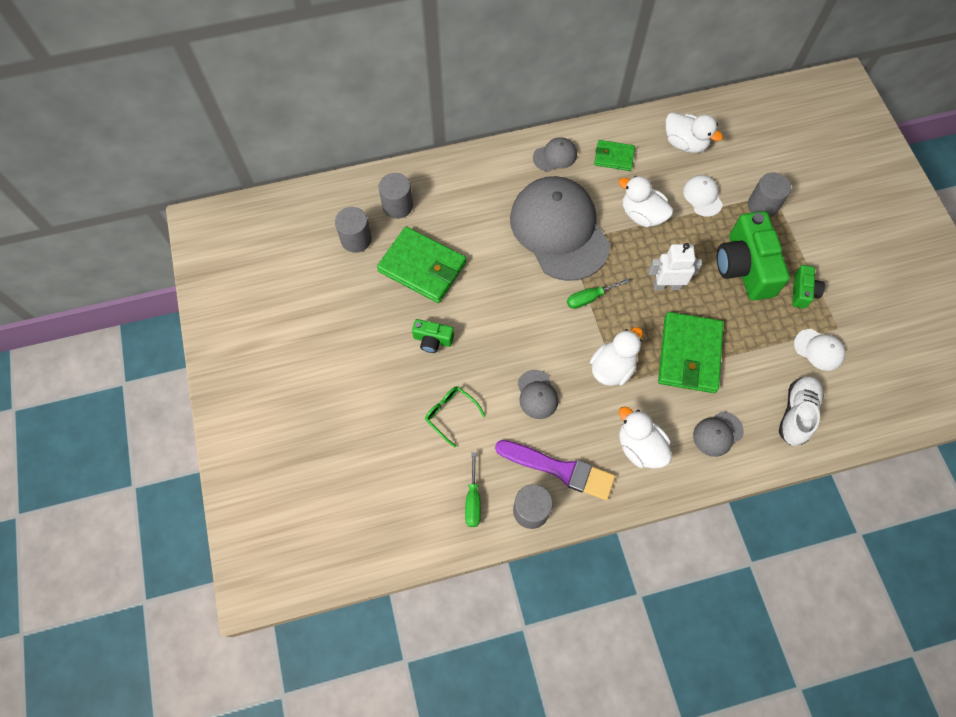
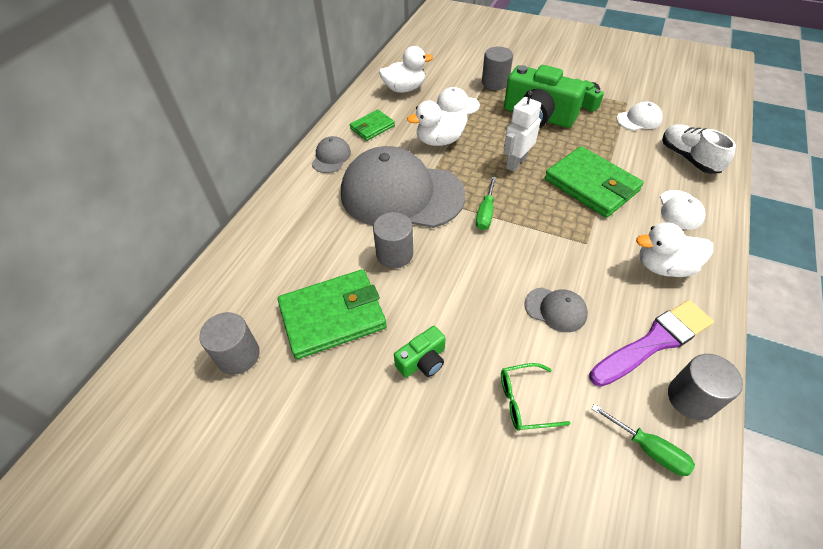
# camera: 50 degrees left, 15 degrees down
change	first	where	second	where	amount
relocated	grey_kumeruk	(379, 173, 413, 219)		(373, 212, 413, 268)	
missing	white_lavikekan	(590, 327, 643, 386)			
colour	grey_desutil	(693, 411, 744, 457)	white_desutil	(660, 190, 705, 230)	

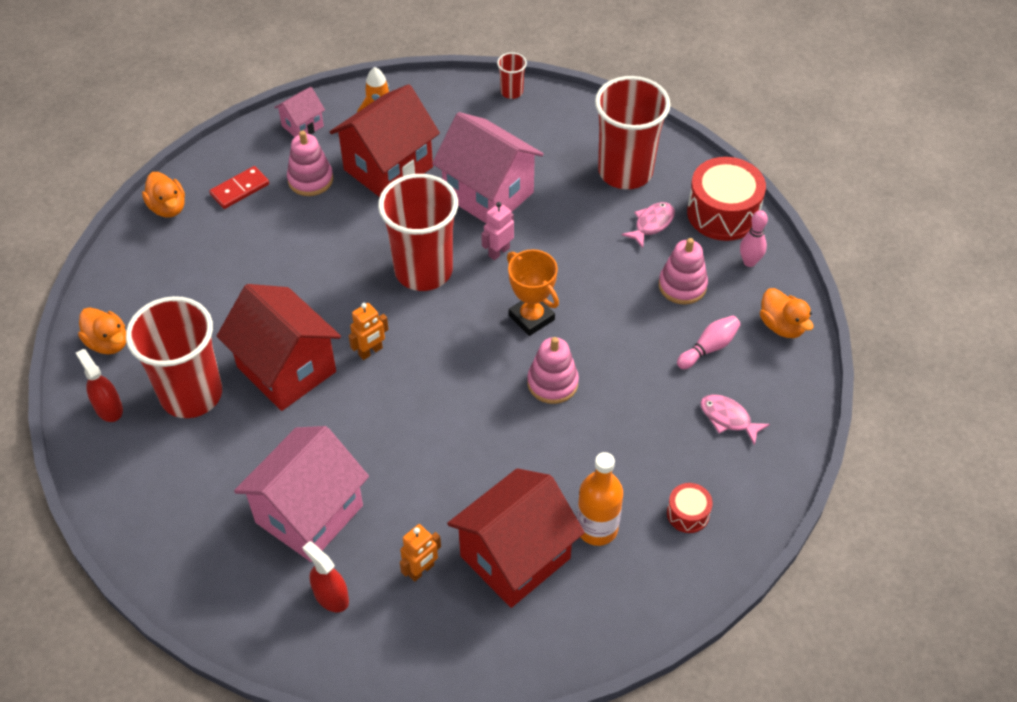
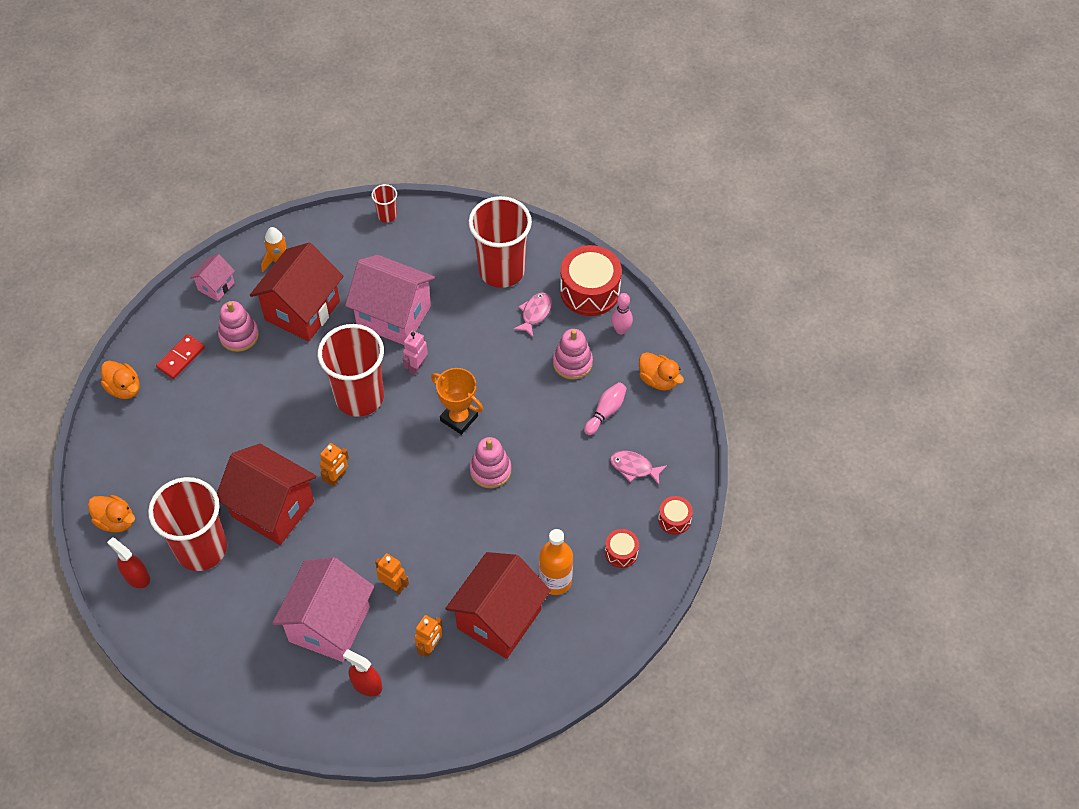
# camera: 15 degrees left, 5 degrees up
change	first	where	second	where	amount
appeared			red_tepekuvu	(658, 496, 693, 535)	
appeared			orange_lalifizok	(375, 553, 409, 594)	

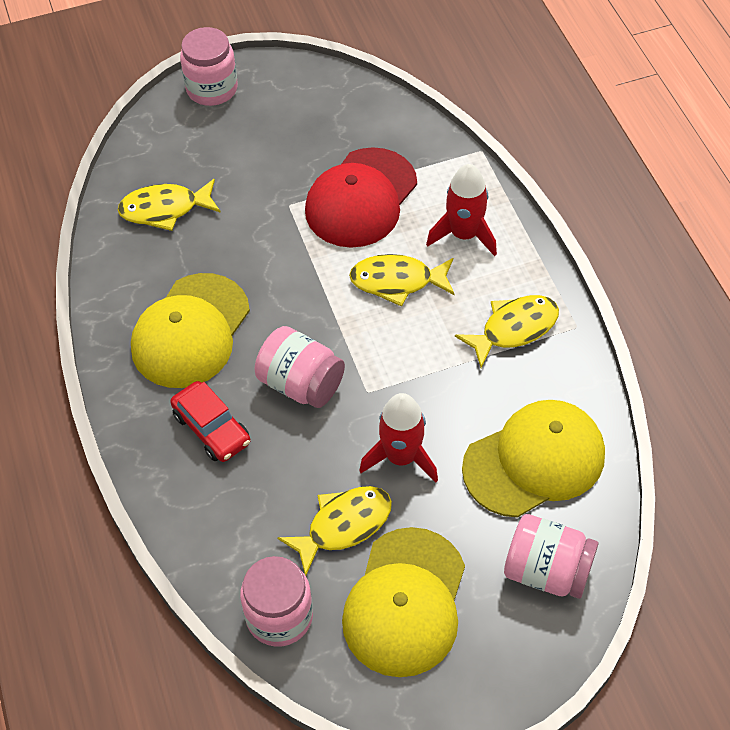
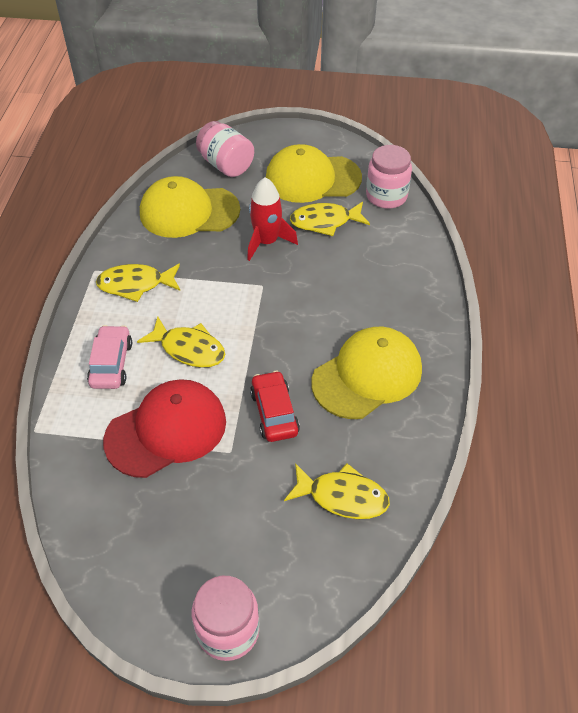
# camera: 155 degrees left, 5 degrees down
change	first	where	second	where	amount
exchanged	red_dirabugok	(426, 164, 497, 256)	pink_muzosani	(87, 325, 132, 389)	
missing	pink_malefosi	(254, 326, 345, 408)			
relocated	red_muzosani	(170, 381, 251, 462)		(250, 371, 300, 442)	
spun	yellow_desutil	(342, 527, 465, 677)		(266, 144, 362, 203)	135 degrees counterclockwise

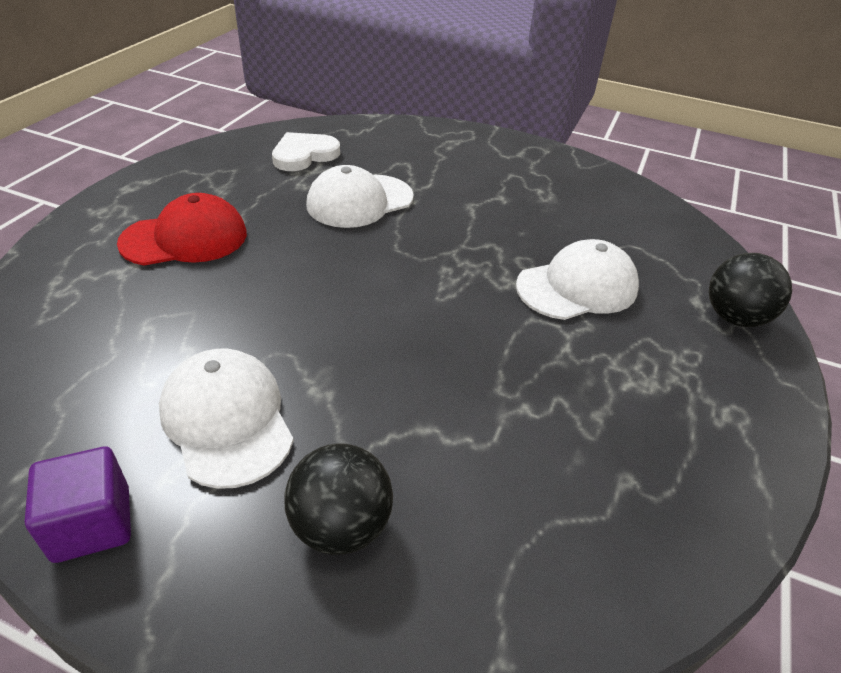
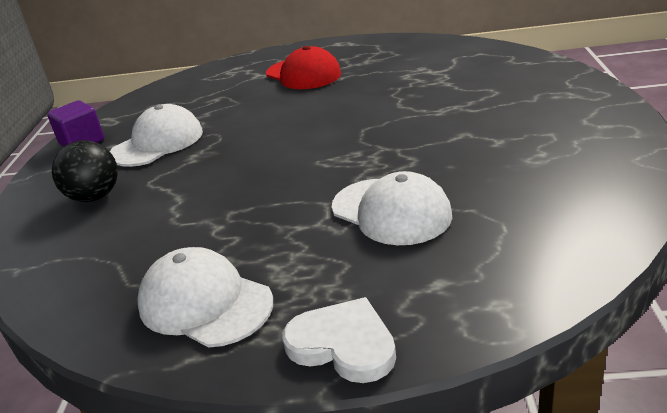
# camera: 75 degrees right, 10 degrees down
change	first	where	second	where	amount
relocated	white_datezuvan	(272, 132, 340, 171)		(282, 297, 396, 383)	
relocated	white_desutil	(306, 165, 414, 228)		(137, 247, 273, 348)	
missing	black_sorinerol	(709, 253, 792, 327)			

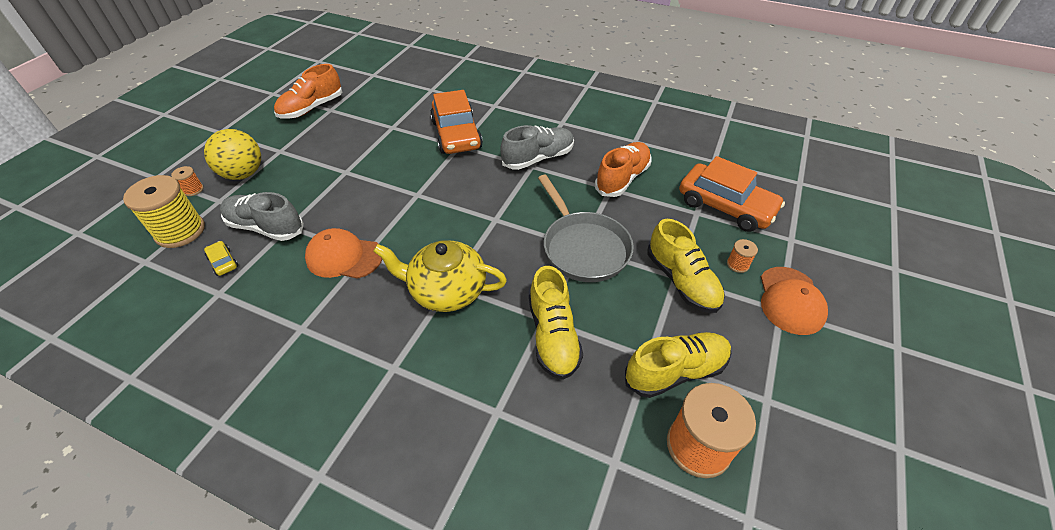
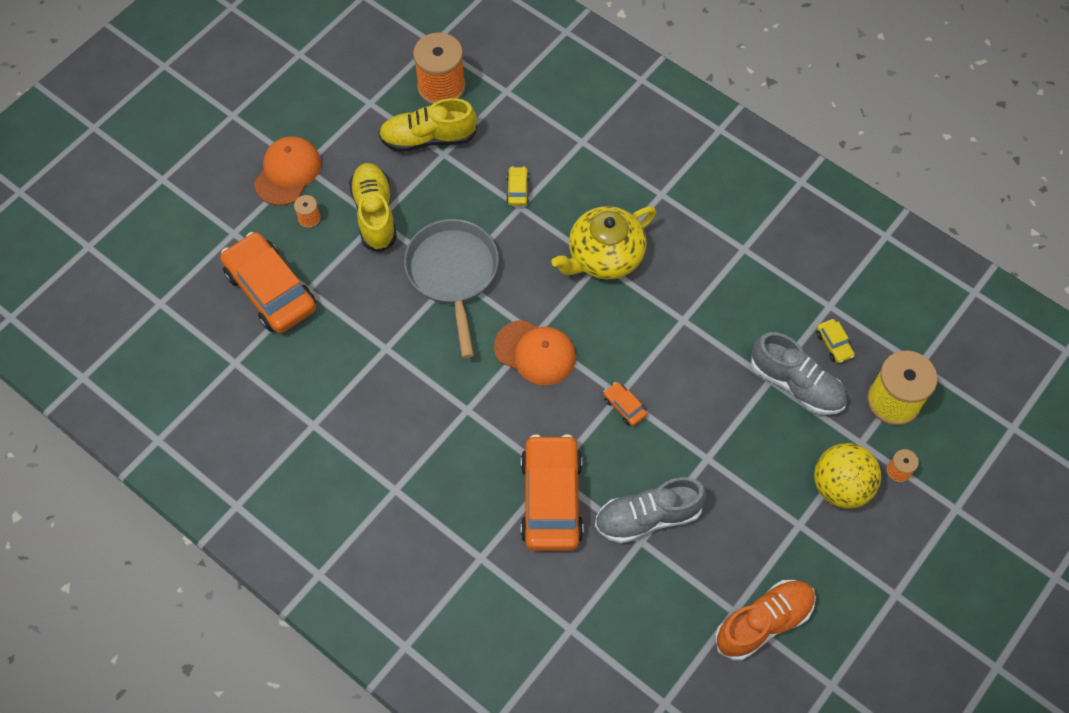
# camera: 165 degrees left, 15 degrees up
change	first	where	second	where	amount
relocated	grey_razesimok	(500, 125, 574, 170)		(595, 477, 706, 543)	
missing	orange_razesimok	(595, 142, 651, 197)			
relocated	orange_desutil	(305, 228, 382, 279)		(494, 320, 576, 385)	
spun	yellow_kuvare	(373, 240, 507, 312)		(551, 206, 656, 279)	120 degrees clockwise
exchanged	yellow_razesimok	(529, 266, 583, 380)	yellow_muzosani	(506, 166, 529, 206)	
appeared			orange_muzosani	(603, 382, 647, 426)	

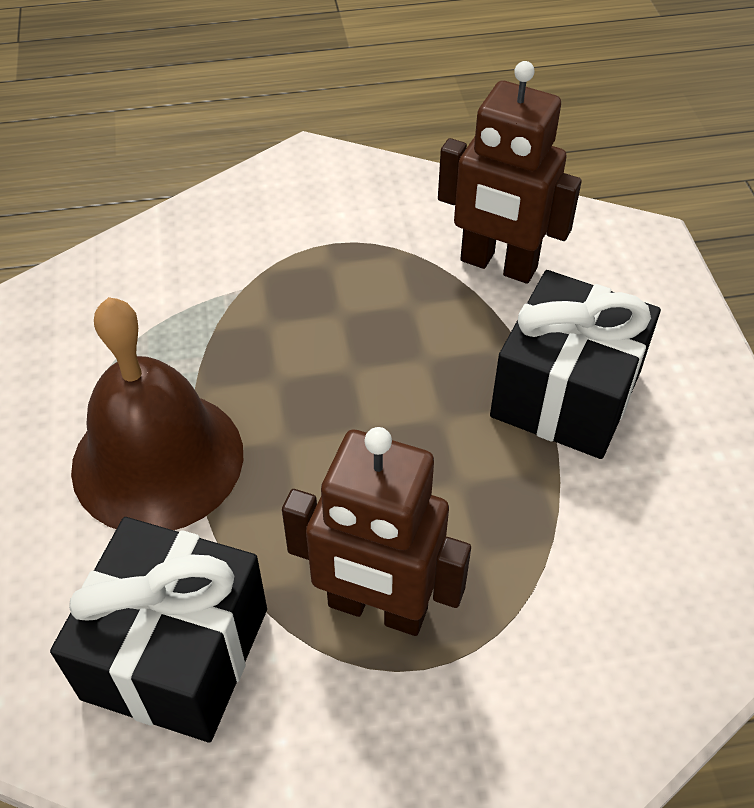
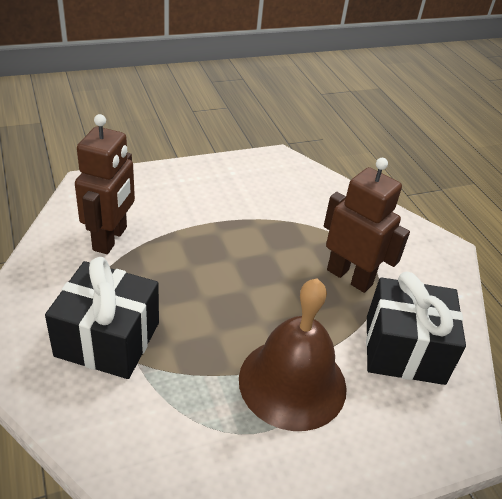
# camera: 105 degrees left, 10 degrees down
change	first	where	second	where	amount
relocated	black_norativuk	(490, 270, 661, 459)		(45, 257, 159, 379)	
spun	brown_lalifizok	(282, 427, 471, 636)		(324, 158, 410, 293)	60 degrees counterclockwise

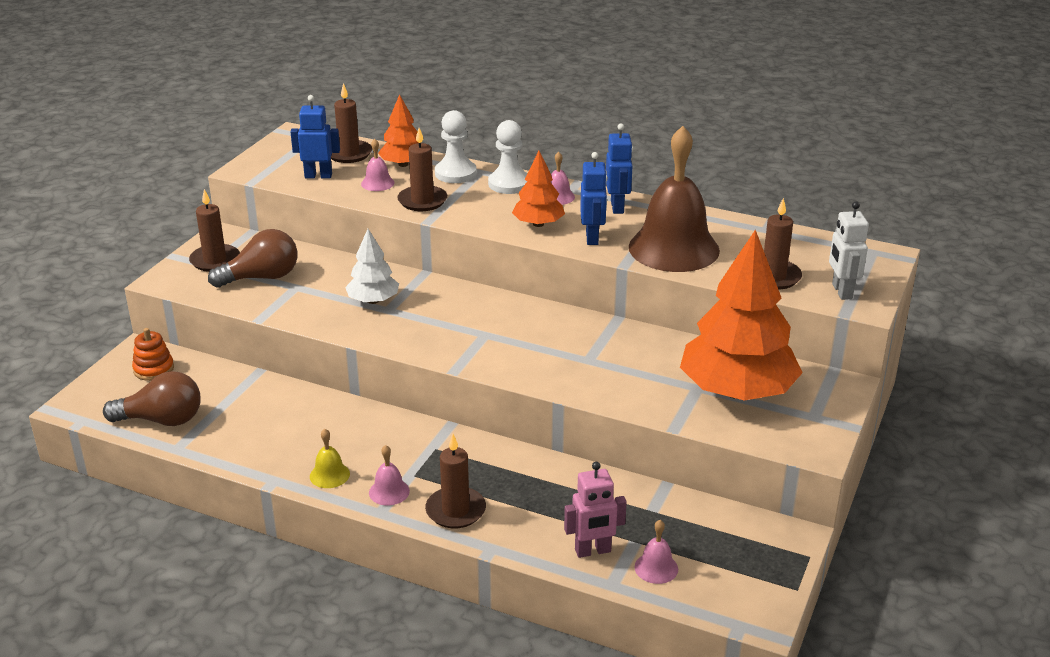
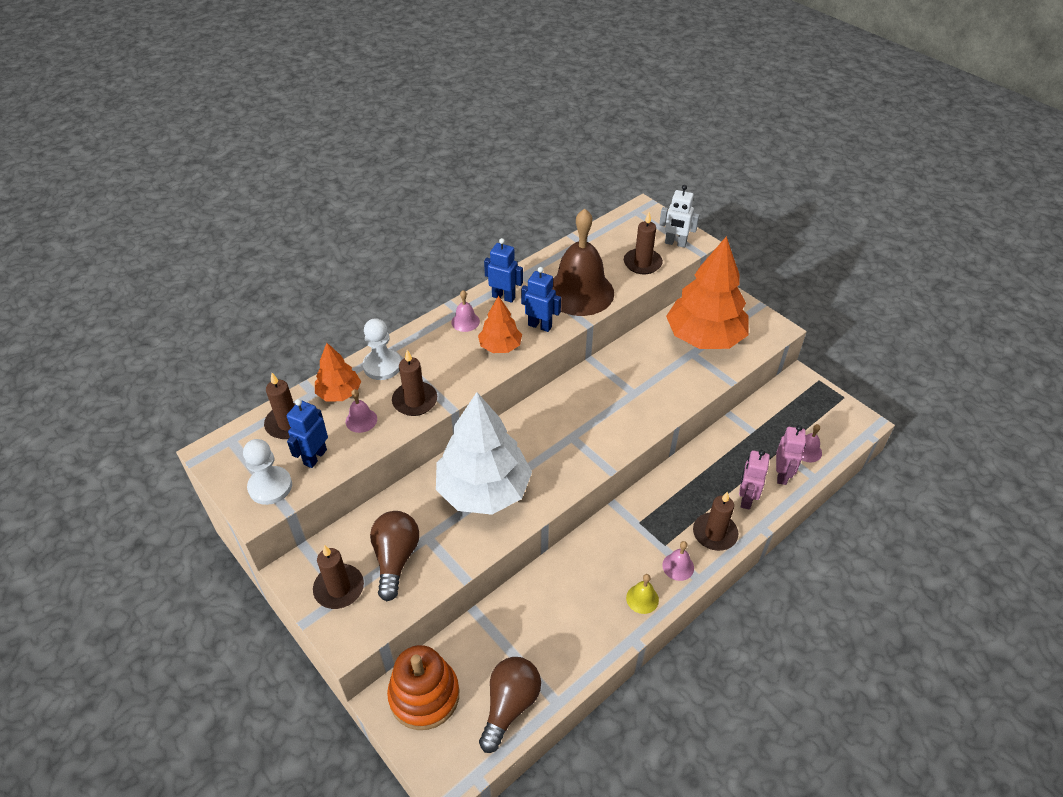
# camera: 65 degrees left, 15 degrees up
change	first	where	second	where	amount
relocated	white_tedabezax	(488, 120, 527, 194)		(243, 439, 292, 505)	
size	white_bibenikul	(345, 229, 399, 304)		(436, 392, 532, 515)	x2.01
size	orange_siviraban	(132, 328, 174, 381)		(387, 645, 459, 730)	x1.80
appeared			pink_lalifizok	(739, 450, 770, 510)	

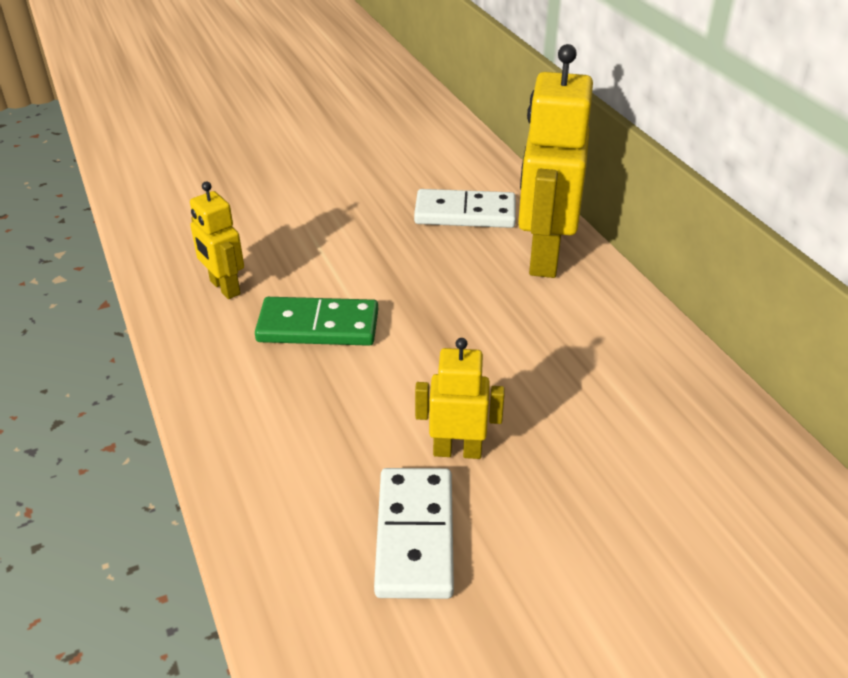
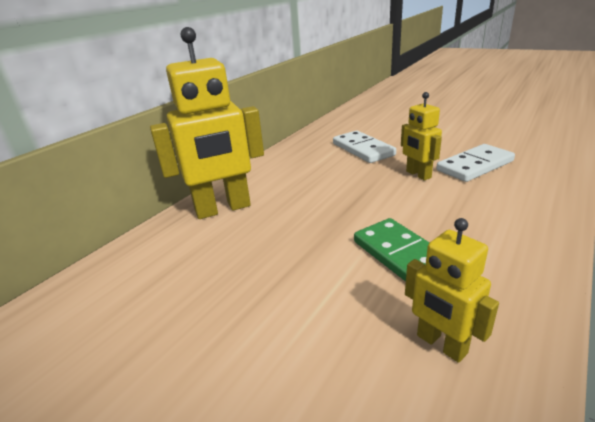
# camera: 120 degrees left, 10 degrees down
change	first	where	second	where	amount
spun	yellow_lalifizok	(190, 181, 244, 299)		(405, 218, 499, 363)	120 degrees clockwise
relocated	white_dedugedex	(414, 189, 516, 228)		(333, 131, 396, 163)	

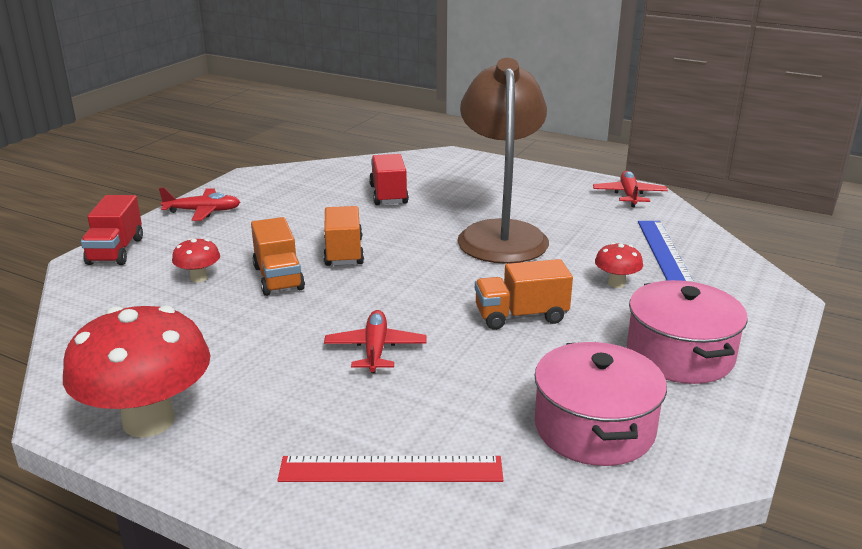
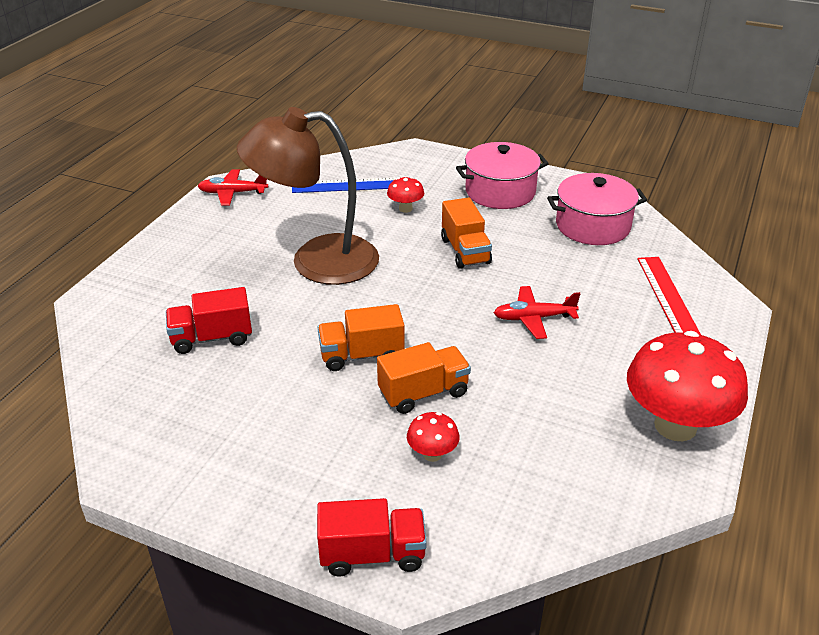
# camera: 95 degrees left, 10 degrees up
change	first	where	second	where	amount
missing	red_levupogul	(159, 188, 240, 221)			

